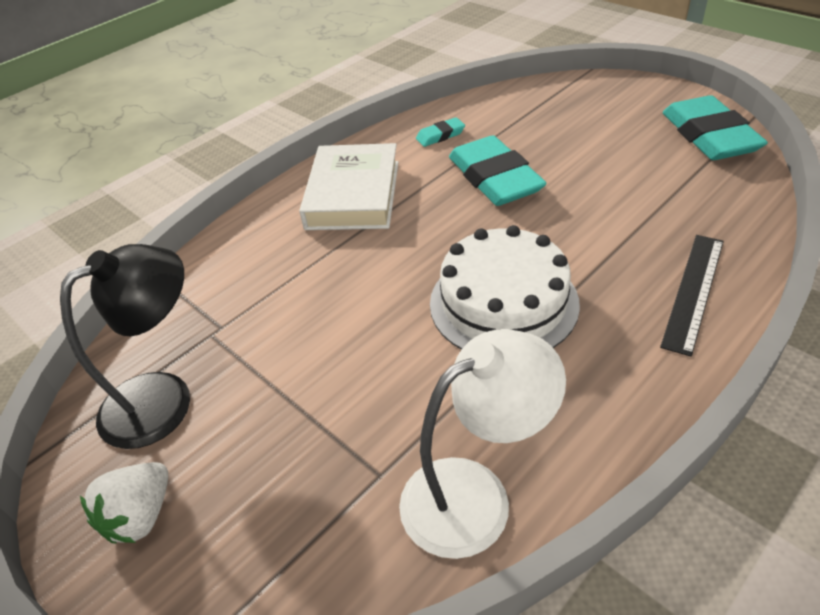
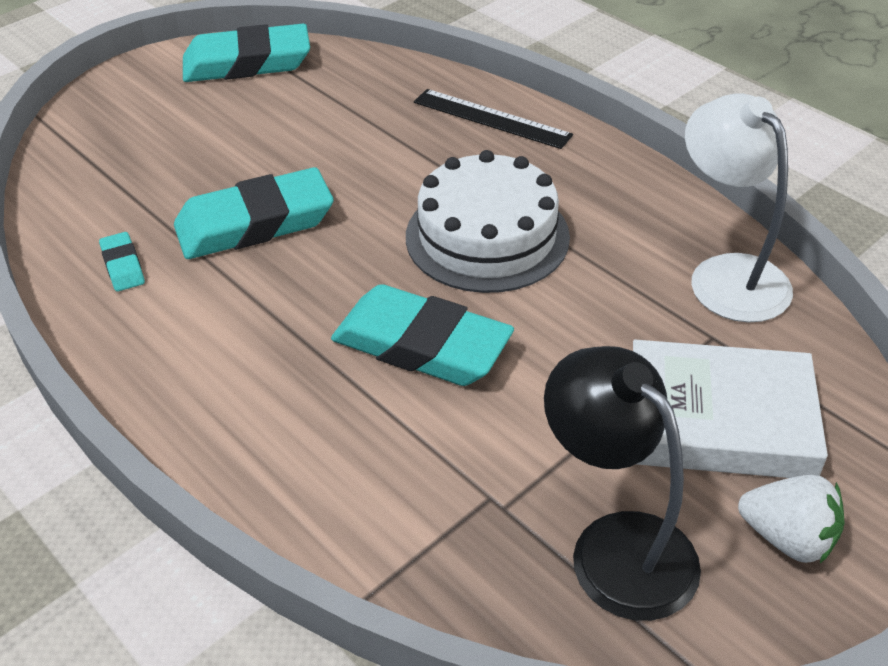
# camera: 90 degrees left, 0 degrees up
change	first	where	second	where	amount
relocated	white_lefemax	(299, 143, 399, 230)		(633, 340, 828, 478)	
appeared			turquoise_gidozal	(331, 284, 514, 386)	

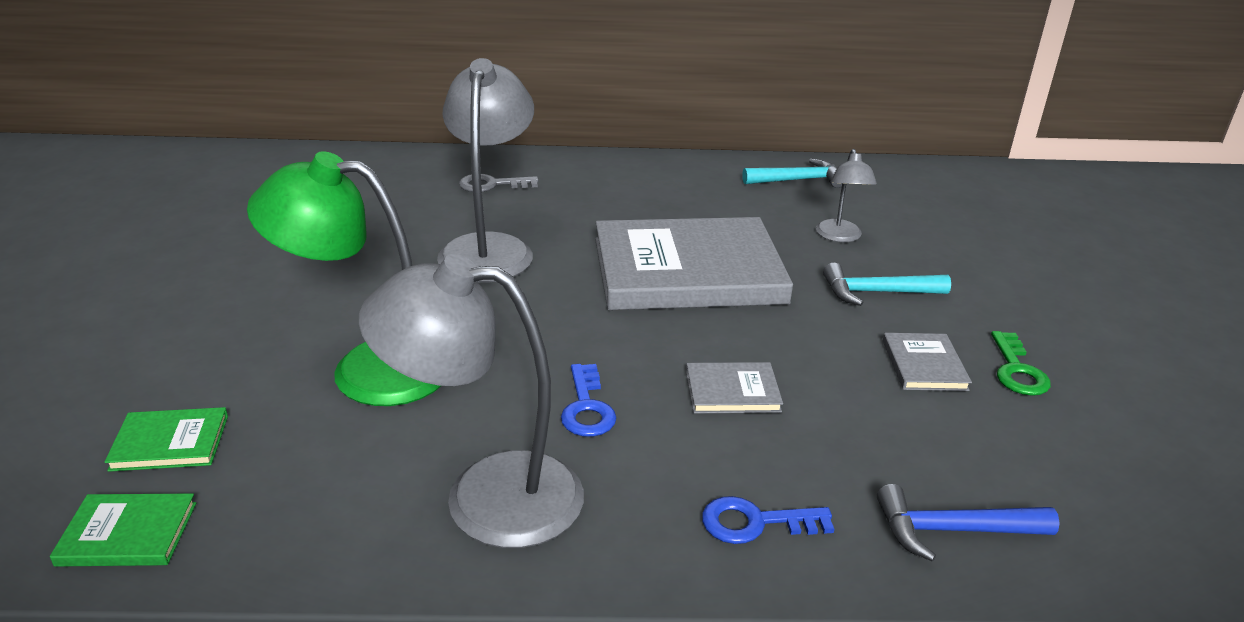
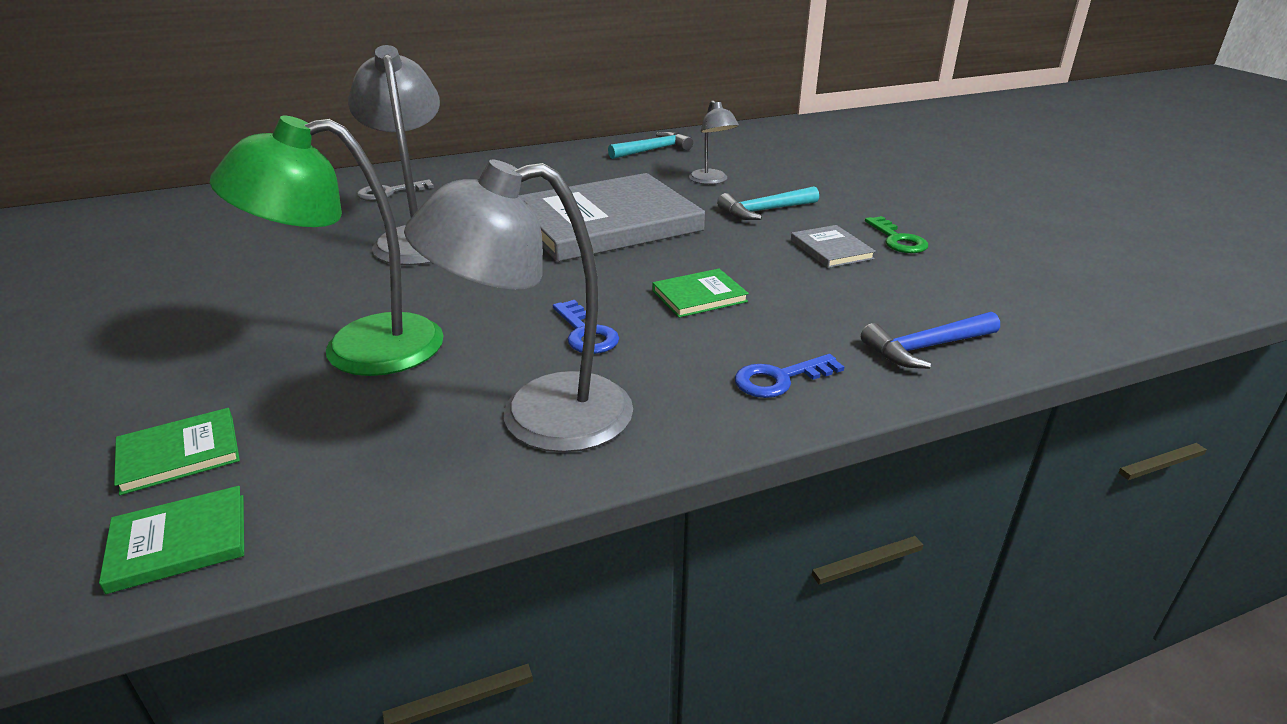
# camera: 20 degrees left, 0 degrees up
change	first	where	second	where	amount
colour	grey_lefemax	(686, 362, 783, 413)	green_lefemax	(652, 269, 749, 318)	

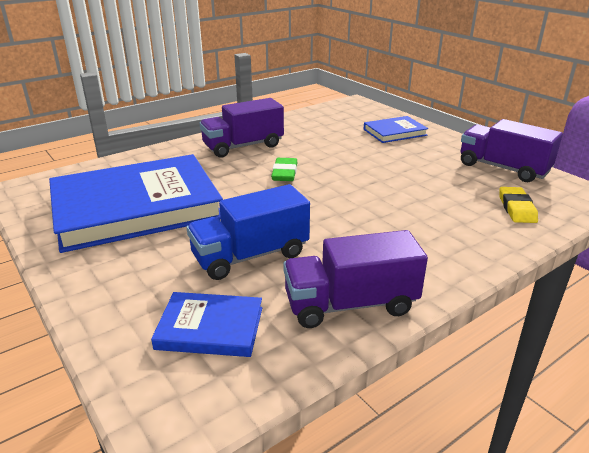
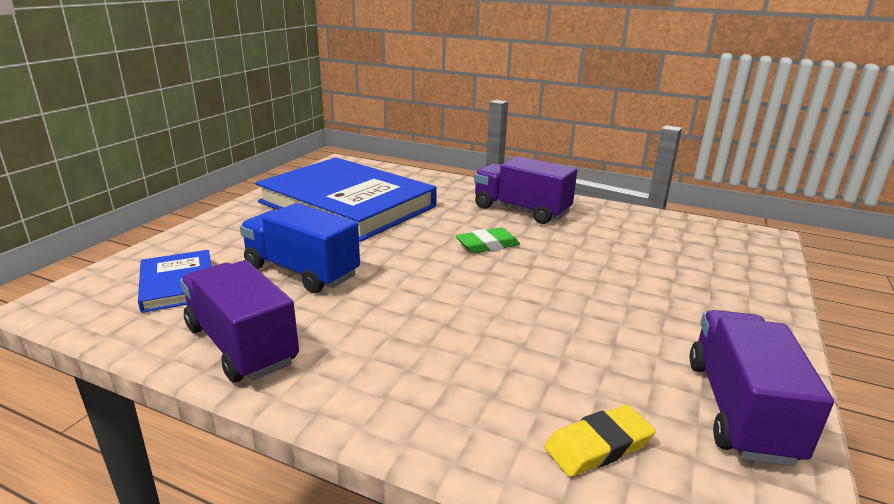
# camera: 60 degrees right, 5 degrees down
change	first	where	second	where	amount
missing	blue_lefemax	(364, 116, 428, 143)			

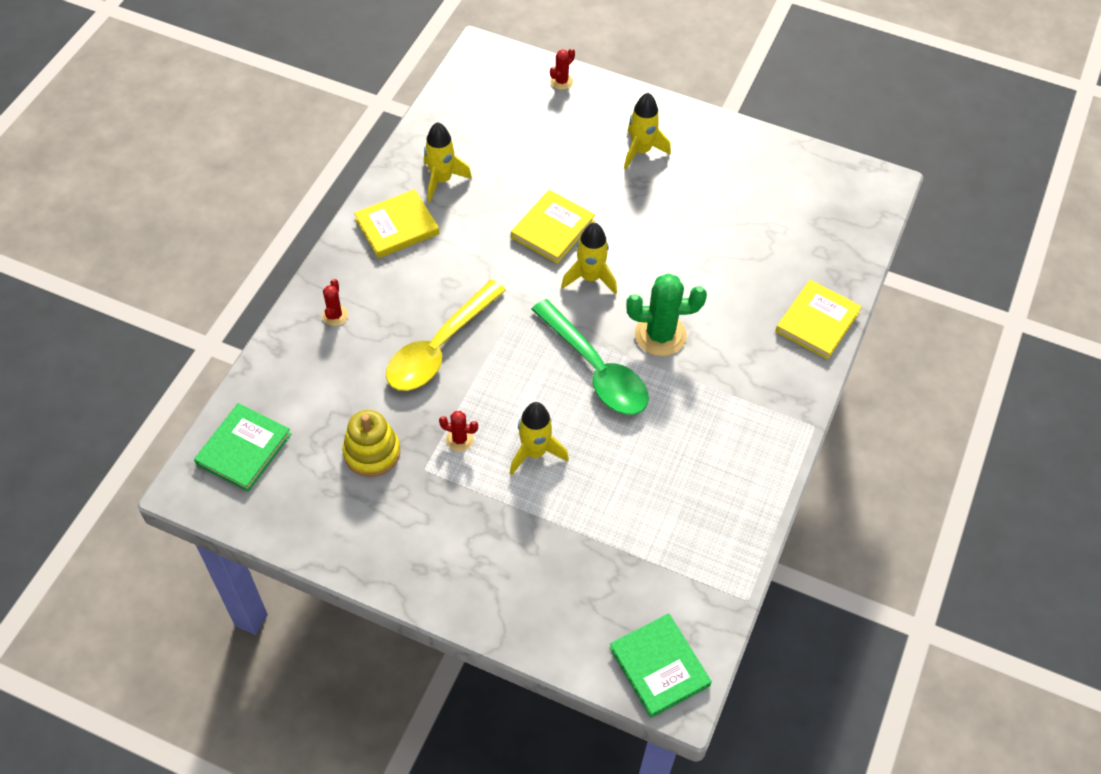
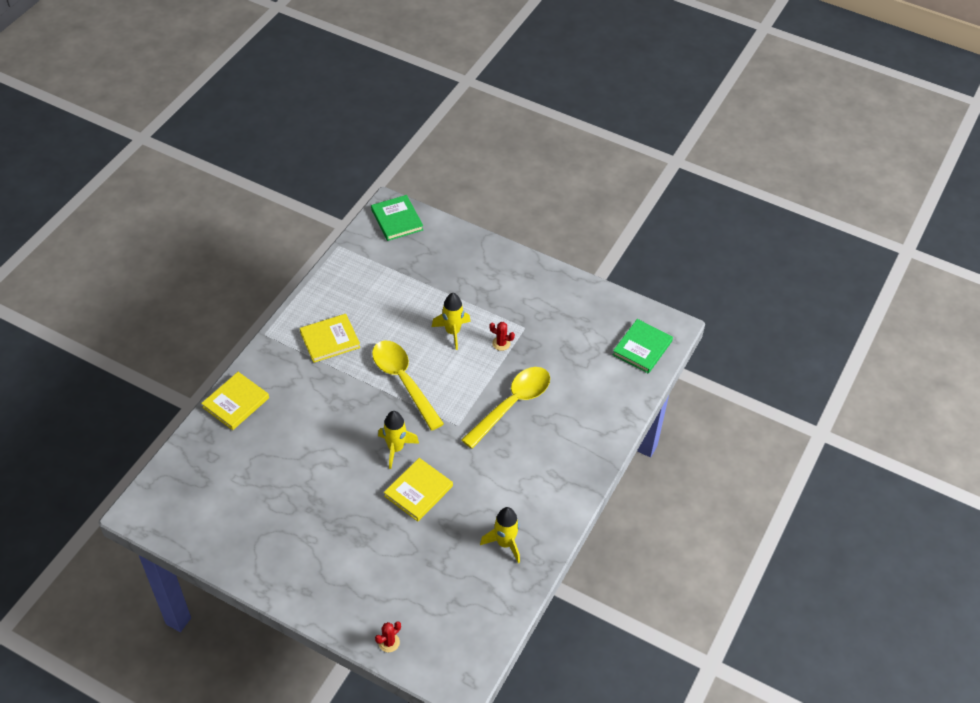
# camera: 175 degrees left, 5 degrees down
change	first	where	second	where	amount
missing	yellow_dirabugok	(624, 93, 671, 169)			
relocated	yellow_lefemax	(354, 189, 439, 258)		(300, 314, 360, 363)	
missing	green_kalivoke	(626, 273, 707, 356)			
missing	red_kalivoke	(322, 279, 348, 326)			
colour	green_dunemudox	(531, 299, 649, 415)	yellow_dunemudox	(372, 340, 444, 431)	
missing	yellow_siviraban	(342, 410, 400, 477)			

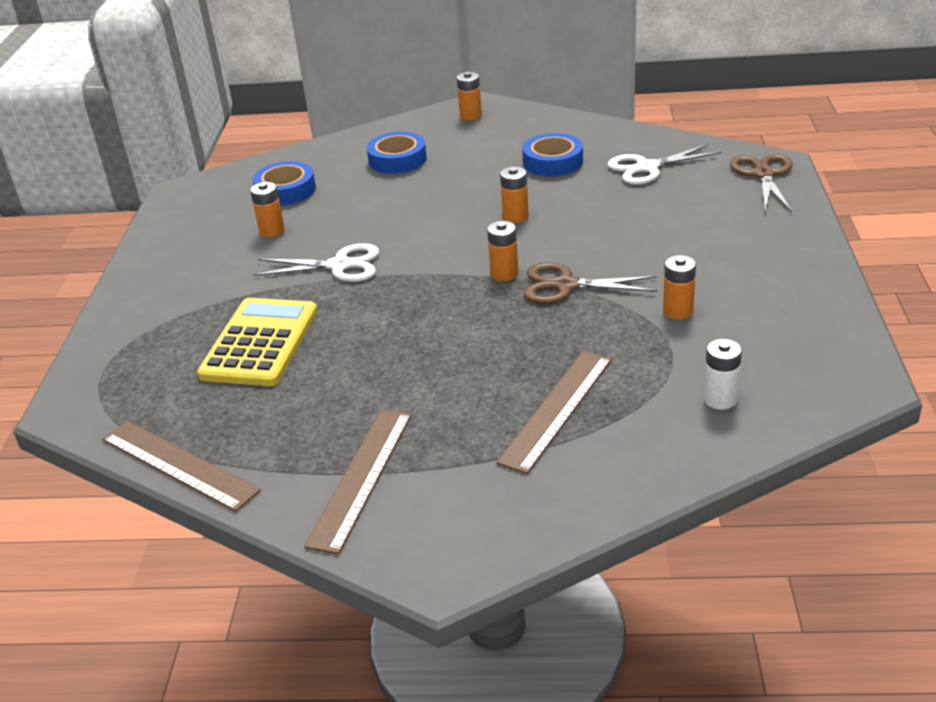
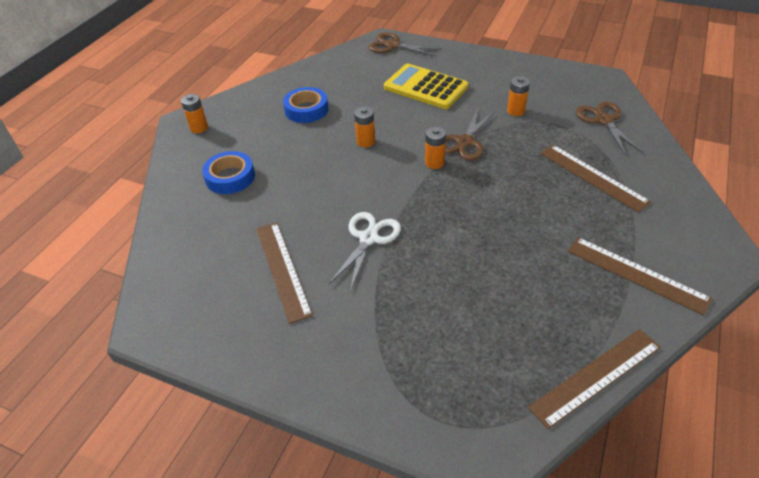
# camera: 70 degrees left, 10 degrees up
change	first	where	second	where	amount
missing	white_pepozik	(608, 144, 721, 185)			
missing	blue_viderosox	(253, 161, 316, 206)			
exchanged	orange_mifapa	(250, 182, 285, 237)	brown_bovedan	(256, 222, 313, 324)	
relocated	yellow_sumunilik	(197, 298, 318, 386)		(384, 64, 469, 109)	
exchanged	white_mifapa	(703, 339, 742, 410)	brown_pepozik	(576, 102, 643, 156)	

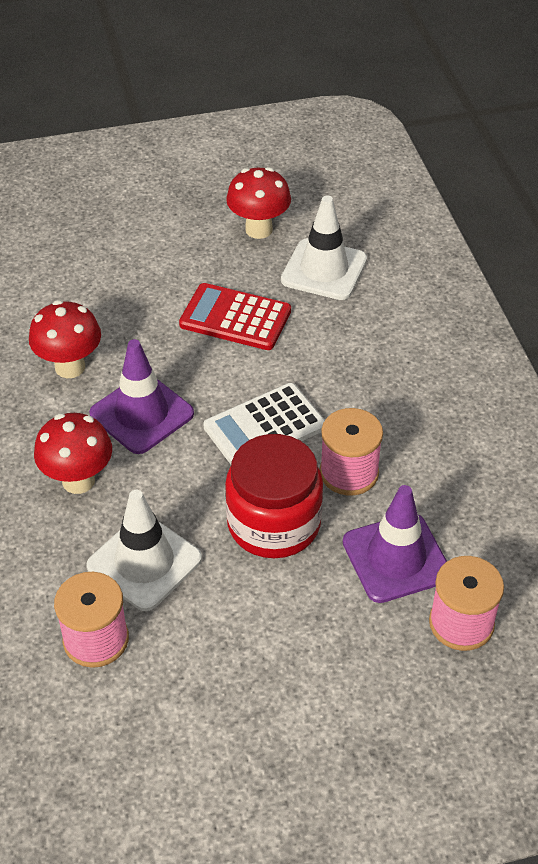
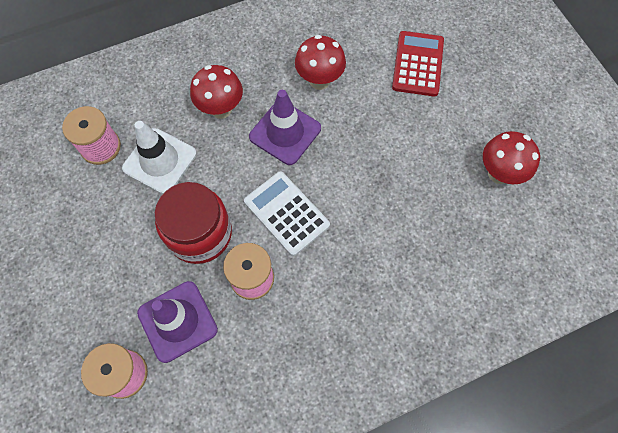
# camera: 80 degrees right, 20 degrees up
change	first	where	second	where	amount
missing	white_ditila	(281, 195, 367, 300)			
relocated	red_sumunilik	(179, 283, 291, 350)		(392, 31, 444, 97)	

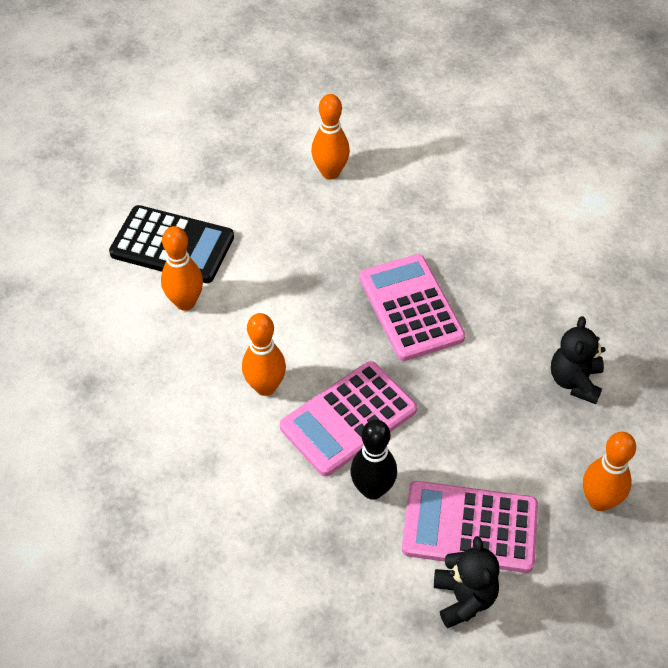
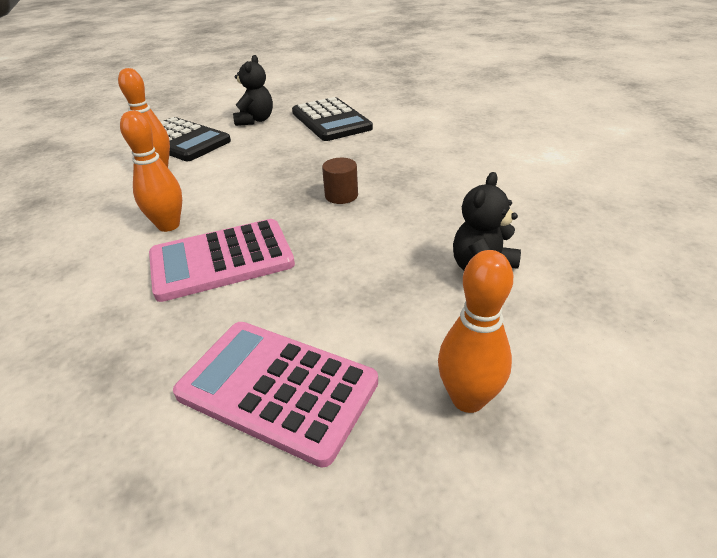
# camera: 20 degrees right, 15 degrees down
change	first	where	second	where	amount
exchanged	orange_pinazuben	(311, 94, 350, 180)	black_sumunilik	(292, 97, 373, 141)	
exchanged	pink_sumunilik	(359, 254, 465, 361)	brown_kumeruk	(322, 158, 358, 204)	
missing	black_pinazuben	(350, 420, 397, 500)			
relocated	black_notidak	(434, 536, 500, 628)		(233, 55, 273, 126)	

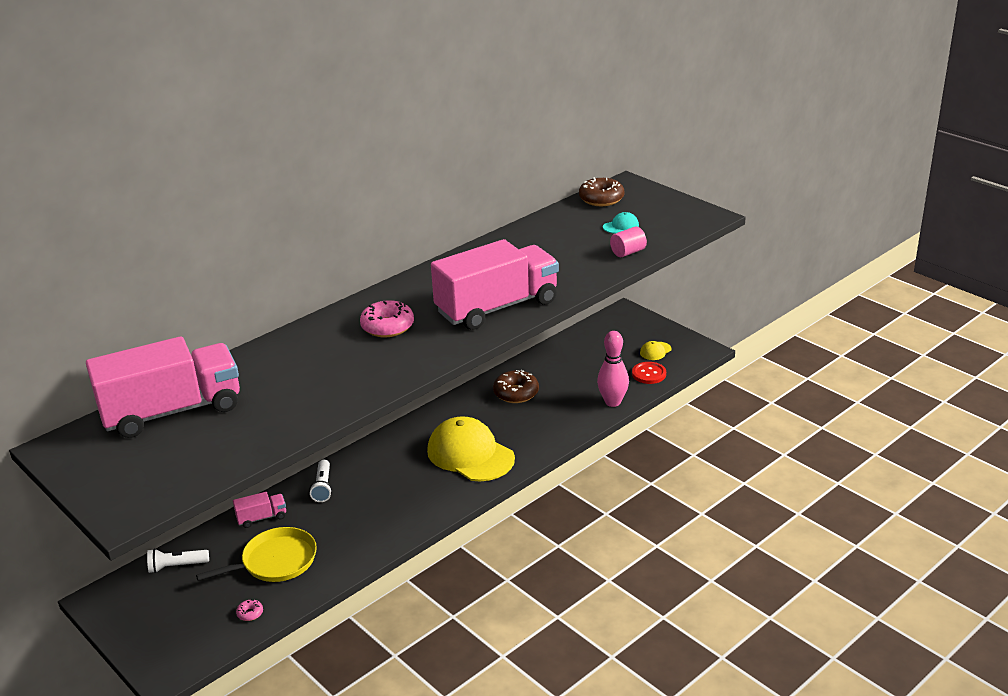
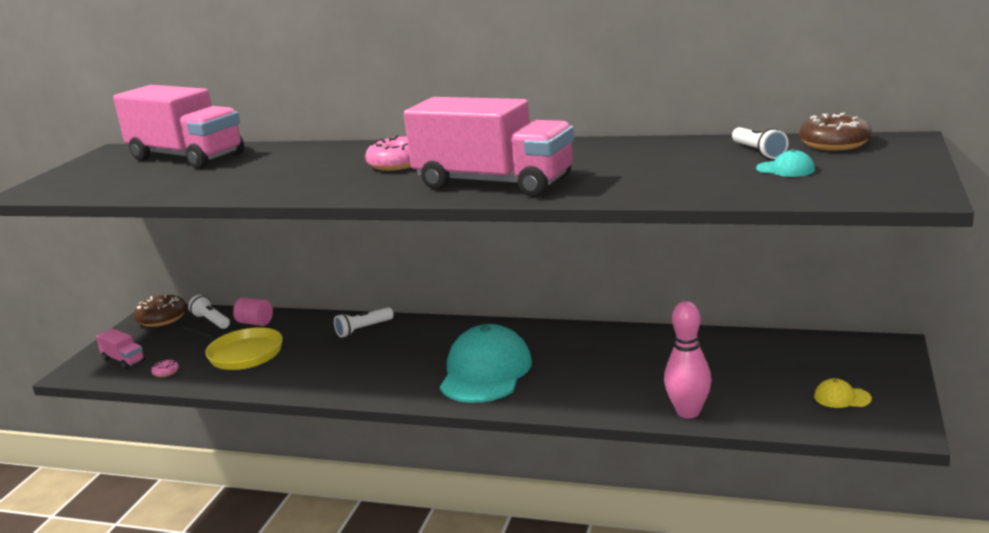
# camera: 60 degrees right, 10 degrees down
change	first	where	second	where	amount
relocated	pink_kumeruk	(610, 227, 647, 257)		(233, 297, 273, 326)	
missing	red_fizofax	(632, 362, 666, 384)			
relocated	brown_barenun	(493, 370, 539, 403)		(134, 295, 187, 327)	
colour	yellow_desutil	(427, 417, 515, 481)	turquoise_desutil	(440, 324, 532, 403)	
relocated	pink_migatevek	(233, 492, 286, 528)		(96, 328, 145, 369)	
appeared			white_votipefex	(732, 127, 789, 159)	

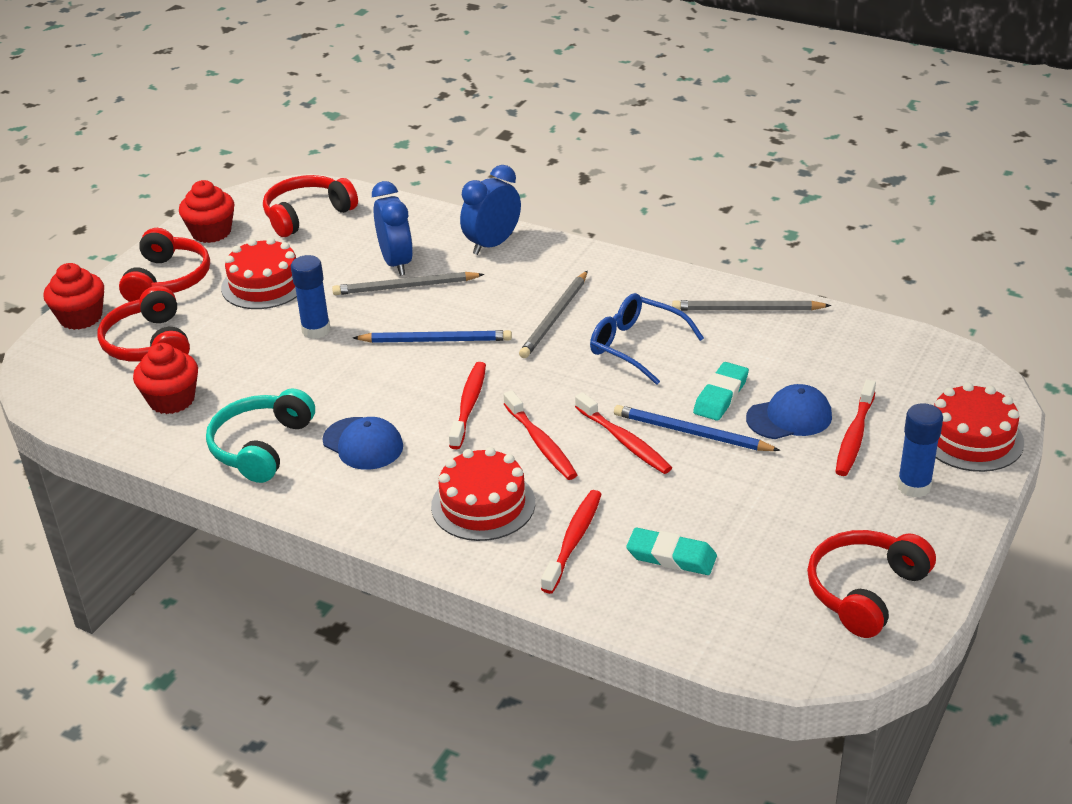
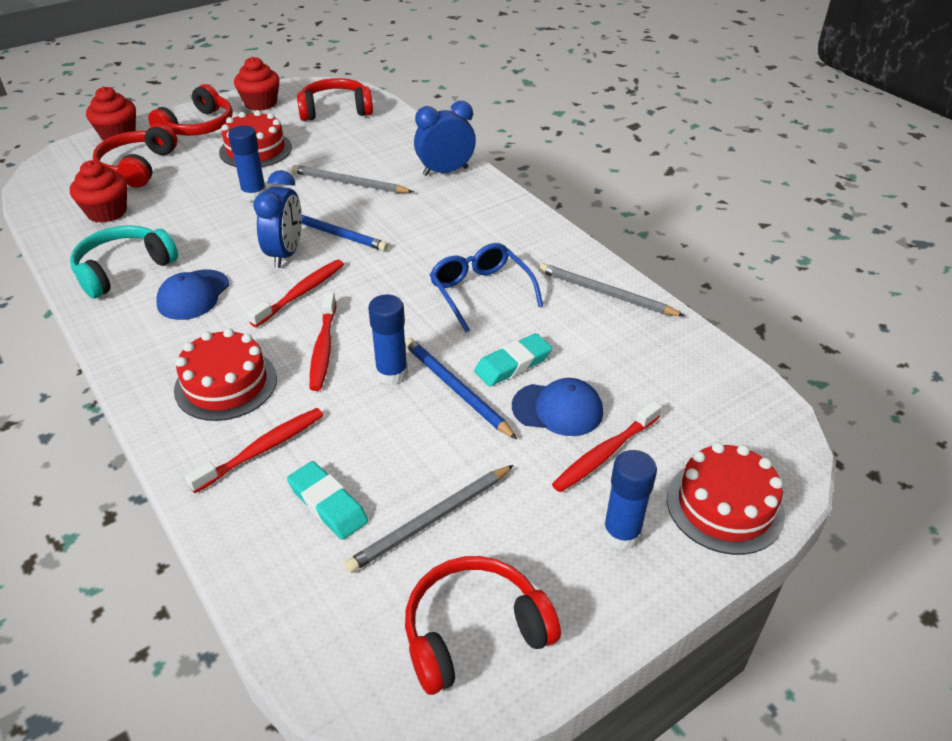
# camera: 25 degrees right, 5 degrees up
change	first	where	second	where	amount
relocated	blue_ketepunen	(372, 181, 413, 276)		(254, 170, 302, 268)	
relocated	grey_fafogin	(519, 271, 588, 358)		(345, 465, 514, 573)	
exchanged	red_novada	(575, 392, 672, 474)	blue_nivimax	(368, 295, 408, 385)	
spun	blue_desutil	(322, 417, 403, 470)		(156, 270, 229, 320)	45 degrees clockwise

